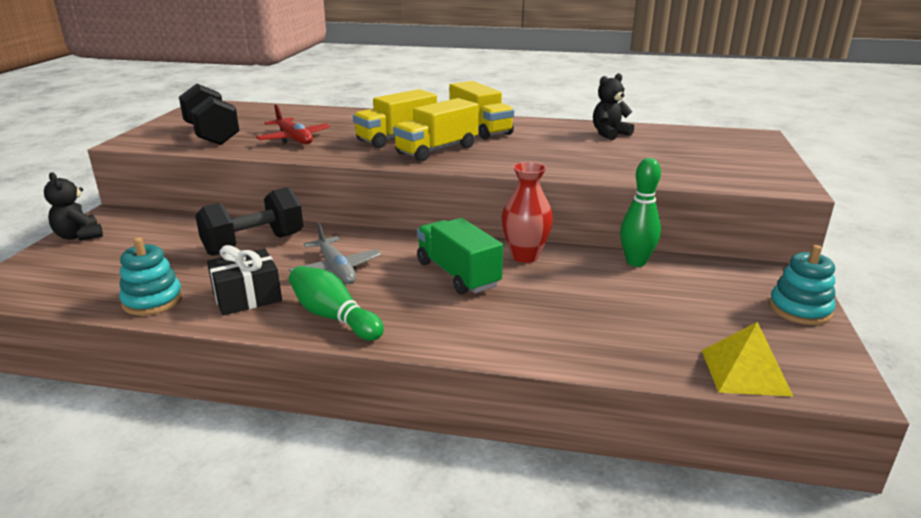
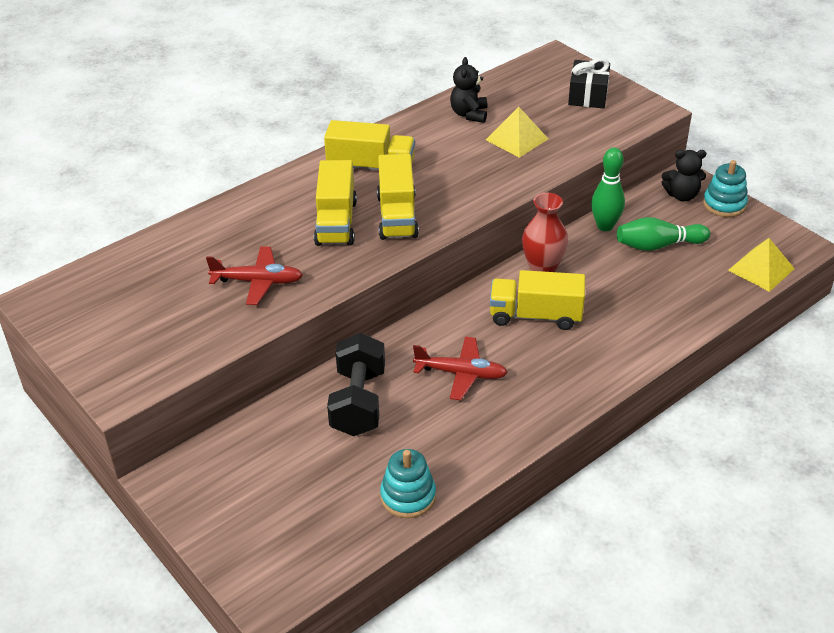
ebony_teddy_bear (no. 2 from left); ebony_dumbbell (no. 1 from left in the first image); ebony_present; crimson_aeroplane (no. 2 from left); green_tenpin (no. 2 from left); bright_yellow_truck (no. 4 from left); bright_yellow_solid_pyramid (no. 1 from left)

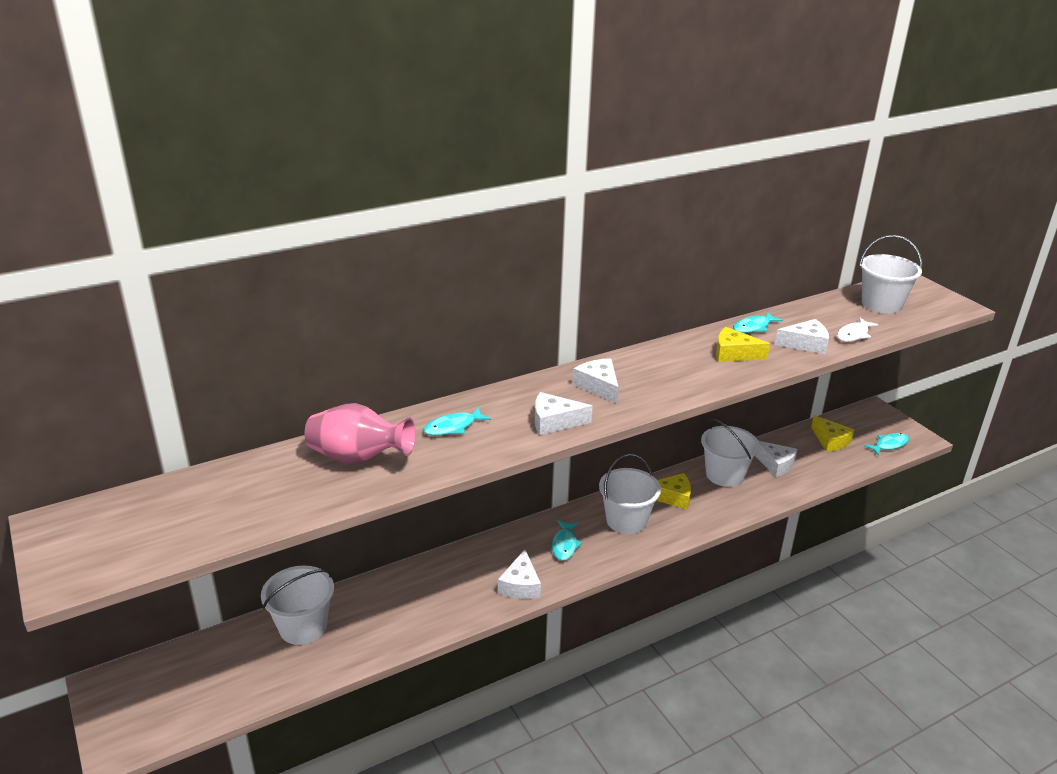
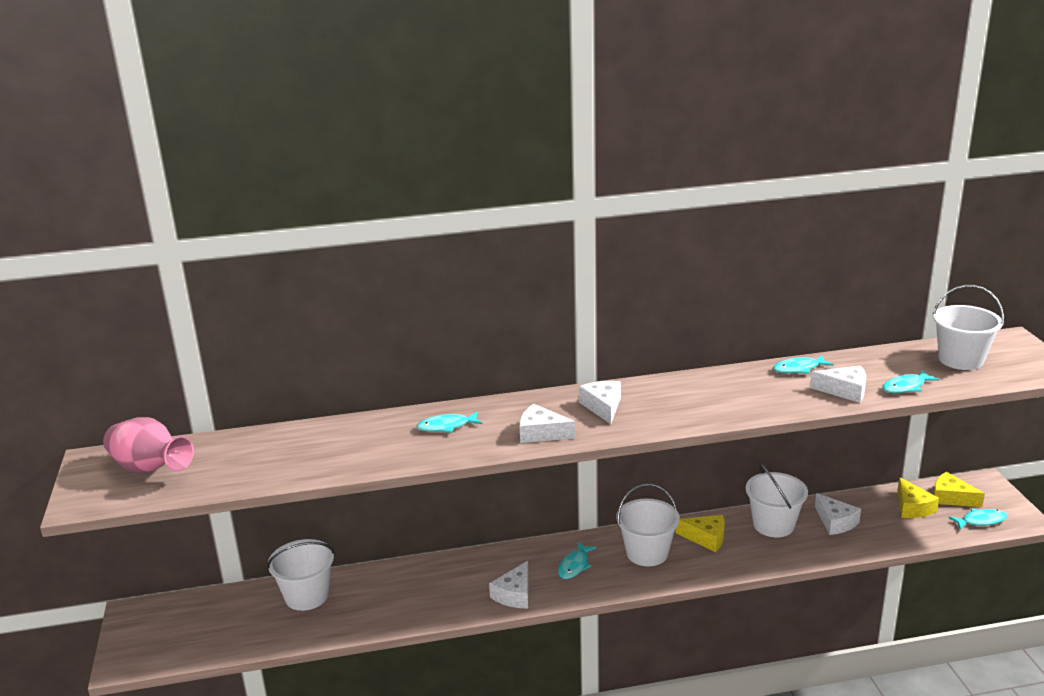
pink_flower_vase; bright_yellow_piece_of_cheese (no. 3 from left); aqua_toy_fish (no. 4 from left)

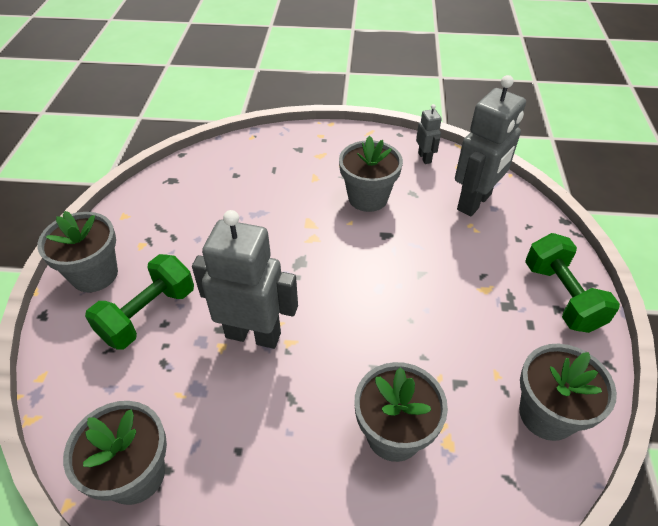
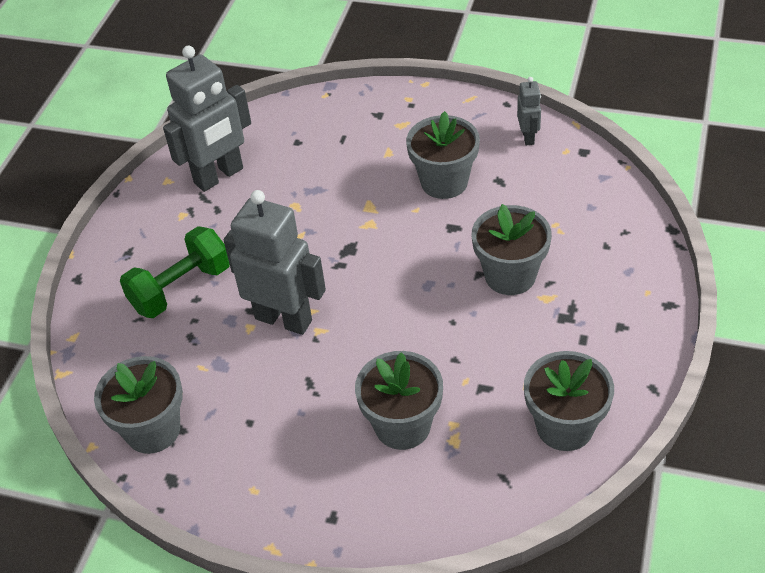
ash-grey_potted_plant (no. 4 from left); ash-grey_robot (no. 1 from left); green_dumbbell (no. 2 from left in the first image)

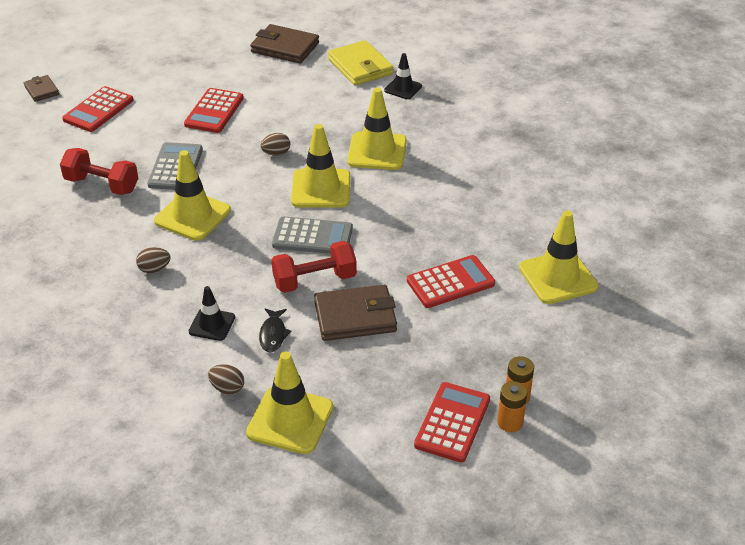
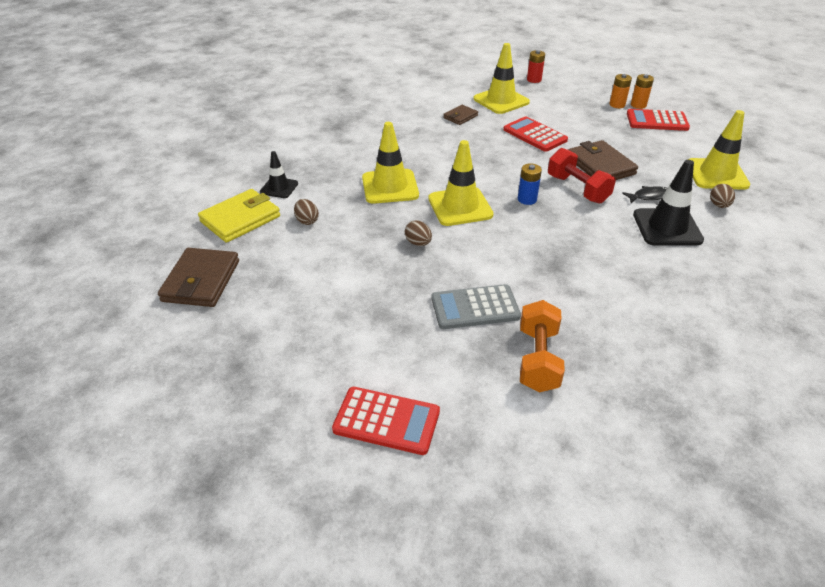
dark_brown_billfold (no. 2 from left); orange_dumbbell; dark_brown_egg (no. 1 from left); bright_yellow_road_cone (no. 1 from left in the first image); crimson_calculator (no. 2 from left in the first image); ebony_road_cone (no. 2 from left); blue_battery; crimson_battery

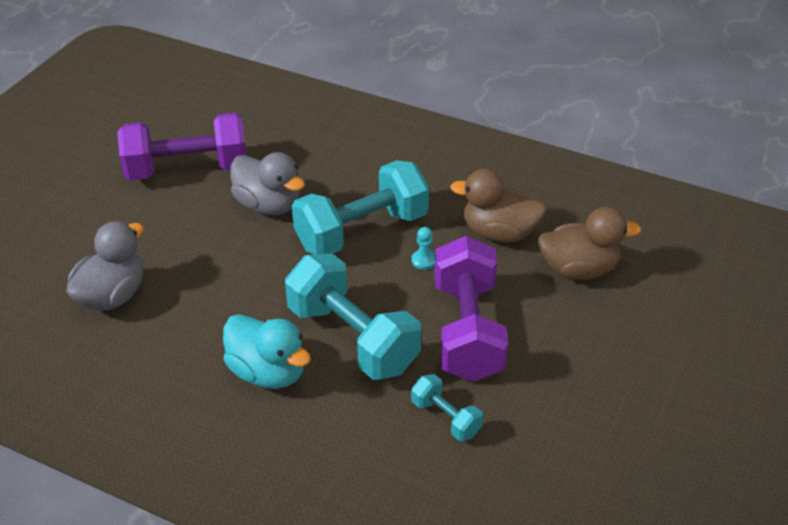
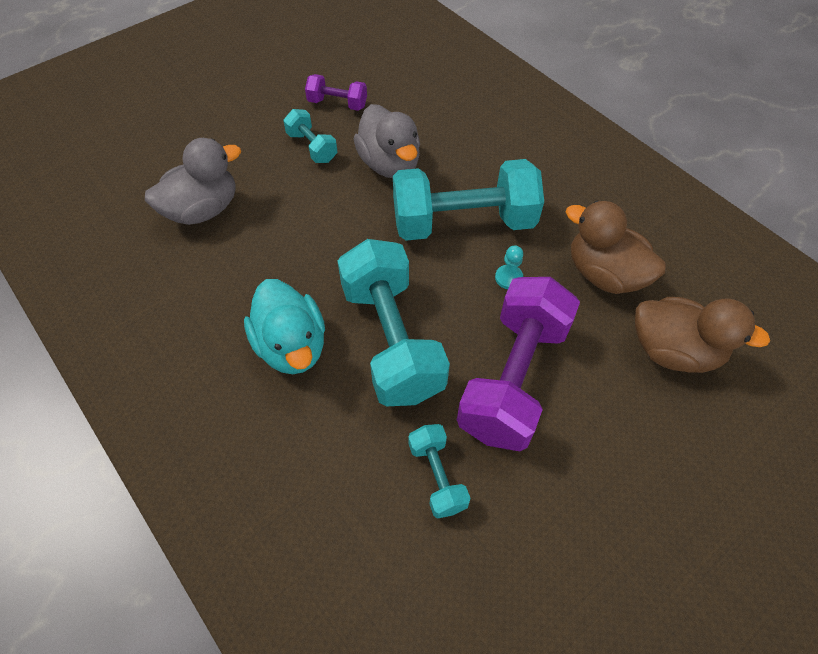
violet_dumbbell (no. 1 from left); aqua_dumbbell (no. 1 from left)

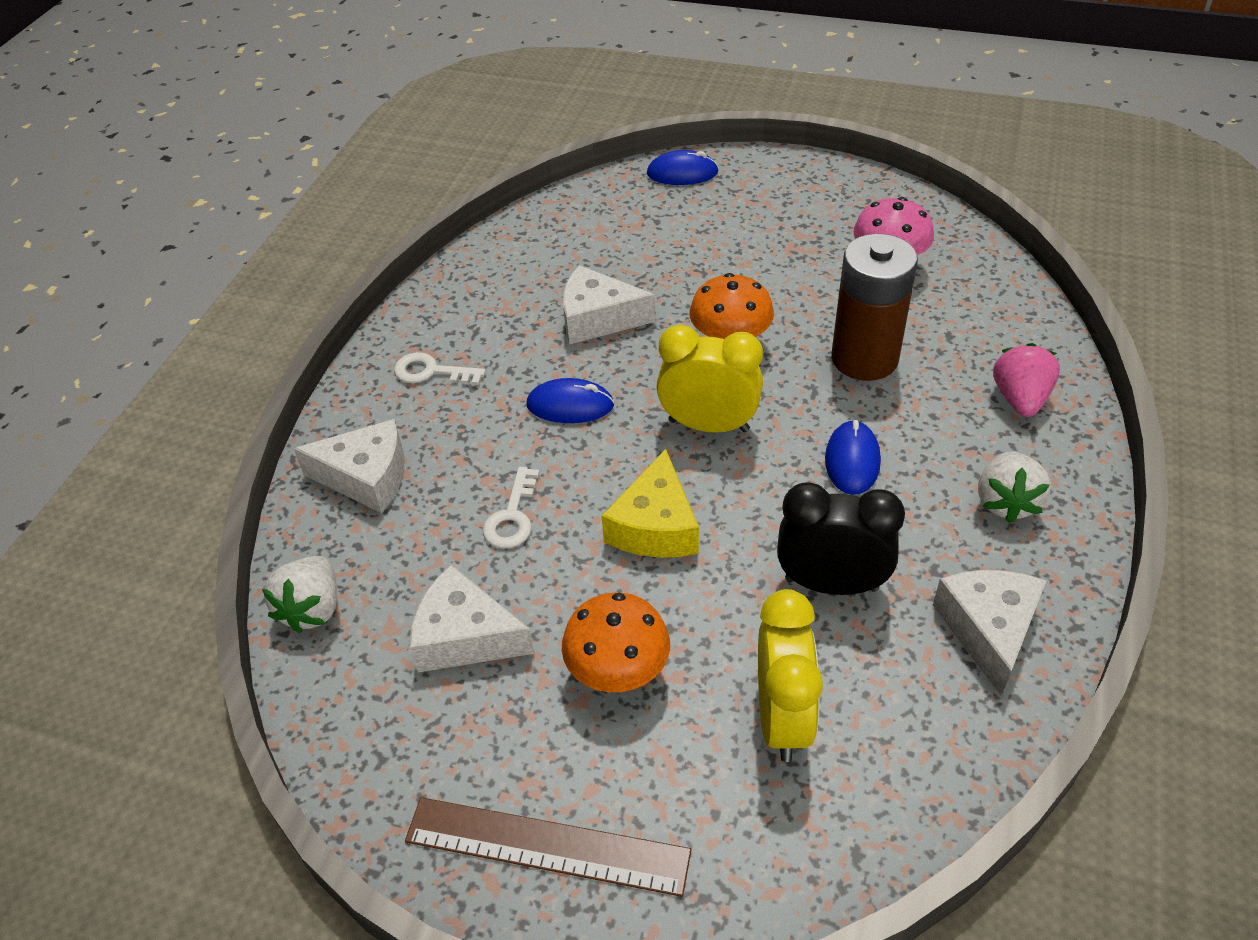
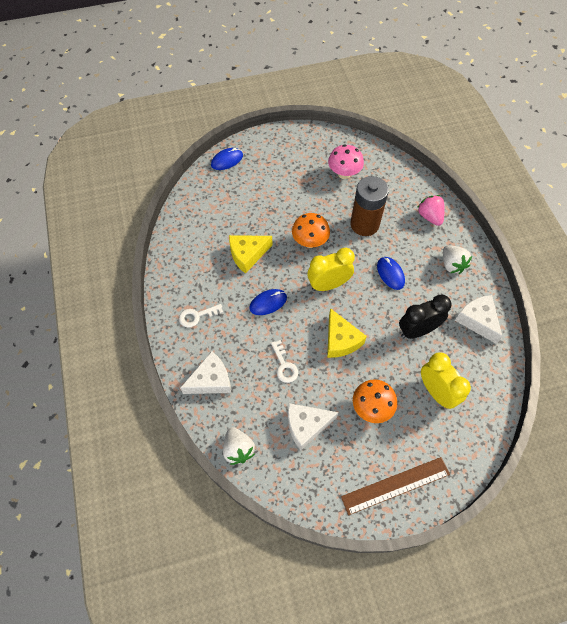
bright_yellow_piece_of_cheese (no. 1 from left)

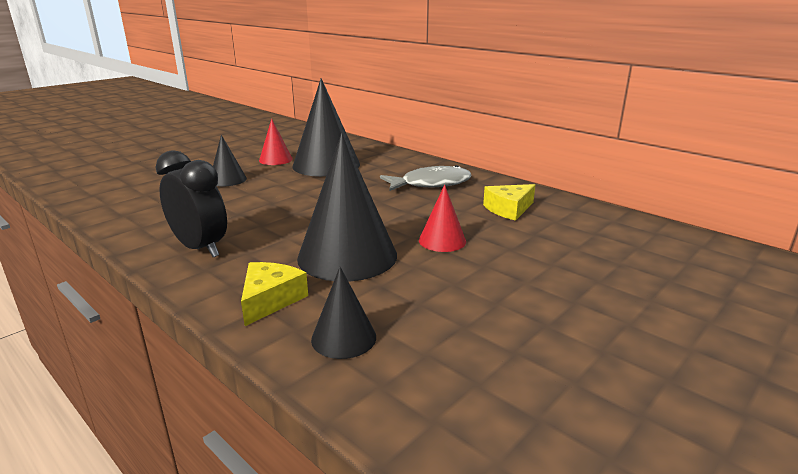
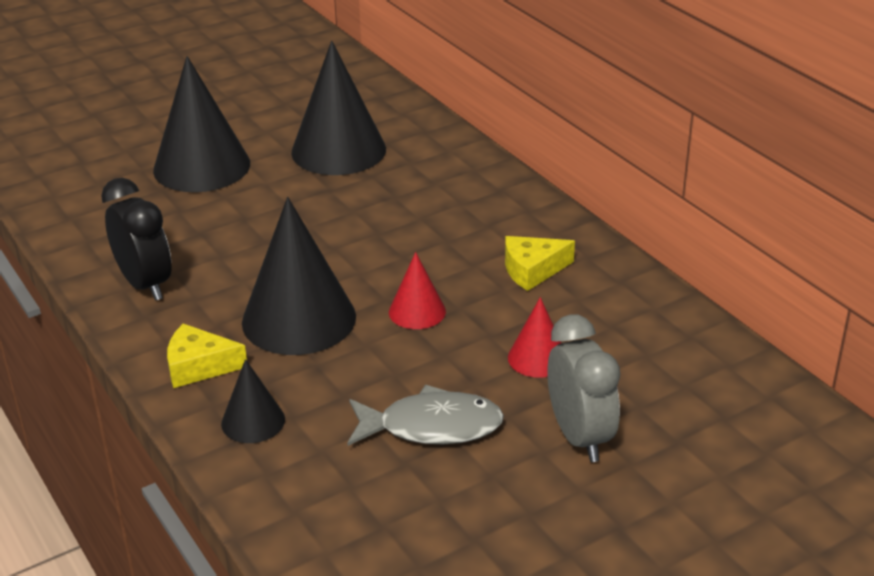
ebony_cone (no. 1 from left); bright_yellow_piece_of_cheese (no. 1 from left); crimson_cone (no. 2 from left); ash-grey_toy_fish; ash-grey_clock

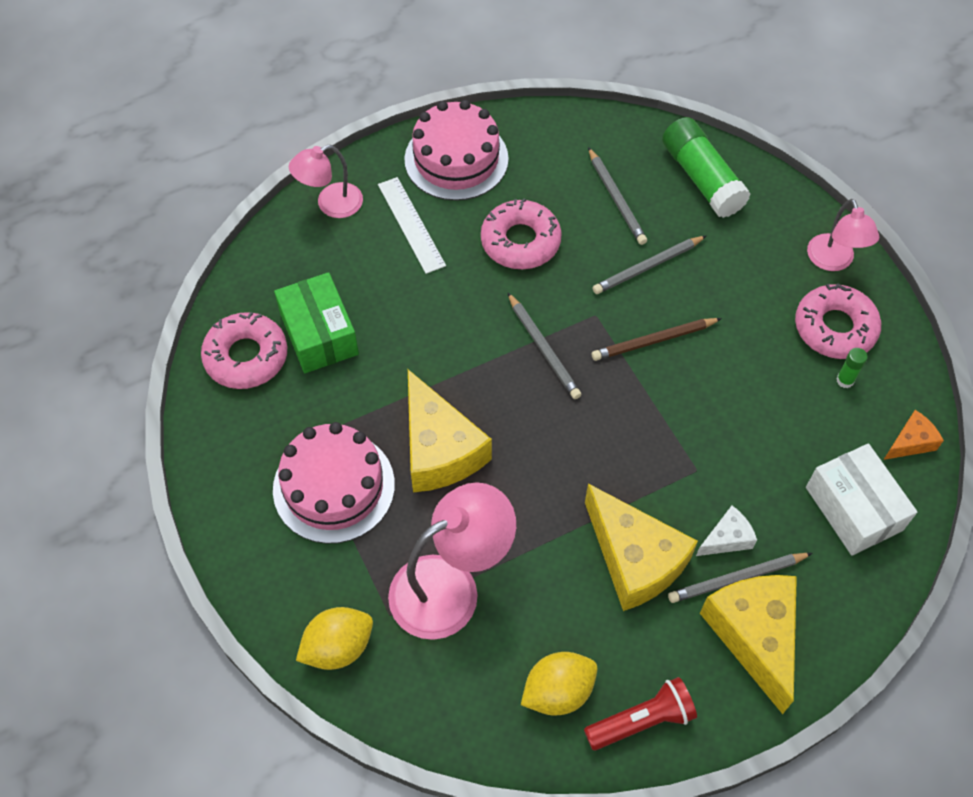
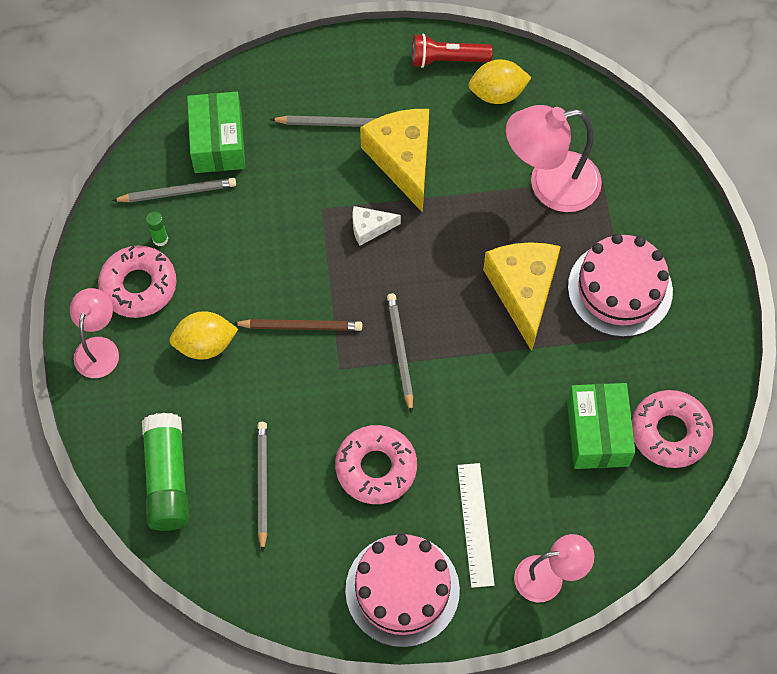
bright_yellow_toy_lemon (no. 1 from left); ash-grey_pencil (no. 1 from left); pure_white_piece_of_cheese; bright_yellow_piece_of_cheese (no. 3 from left in the first image); green_parcel (no. 1 from left); orange_piece_of_cheese

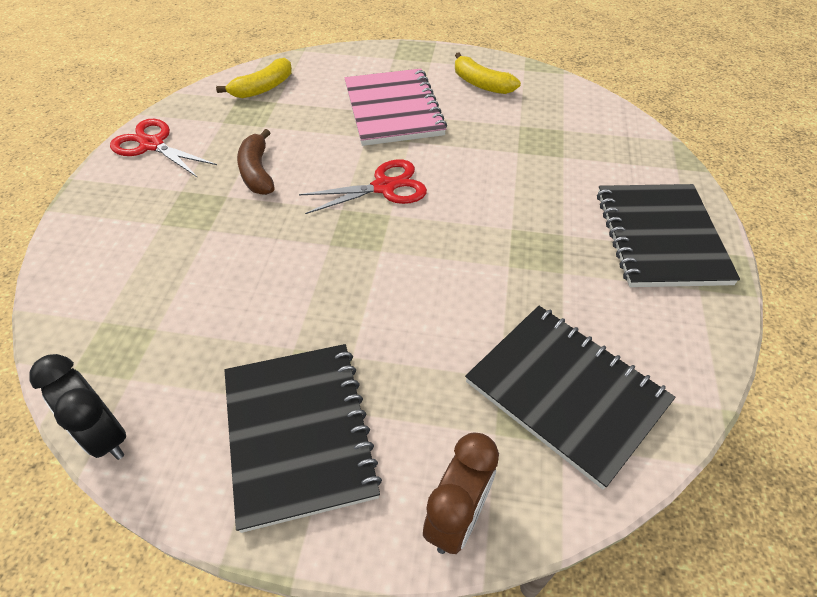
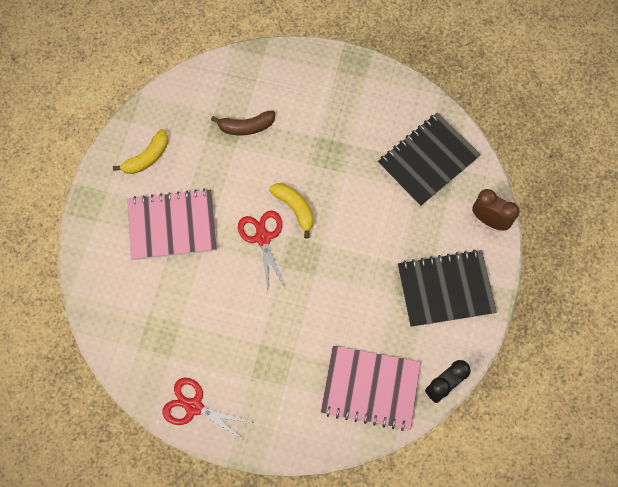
crimson_shears (no. 1 from left); bright_yellow_banana_fruit (no. 2 from left); dark_brown_banana_fruit; ebony_notepad (no. 3 from left in the first image); pink_notepad (no. 2 from left)

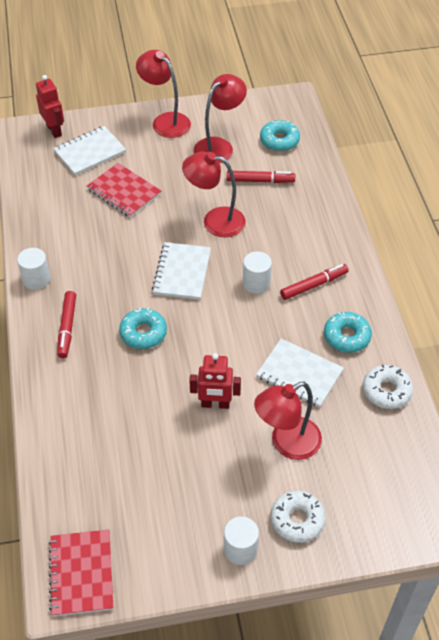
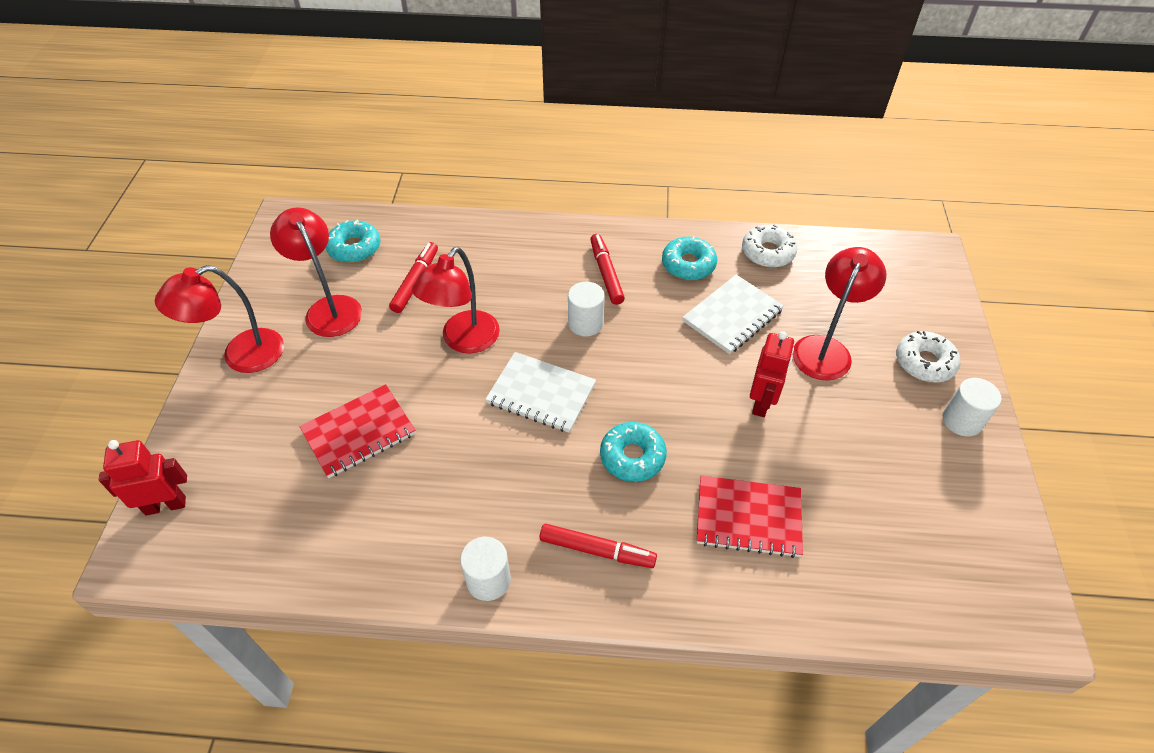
crimson_notepad (no. 2 from left); pure_white_notepad (no. 1 from left in the first image); crimson_desk_lamp (no. 4 from left)

